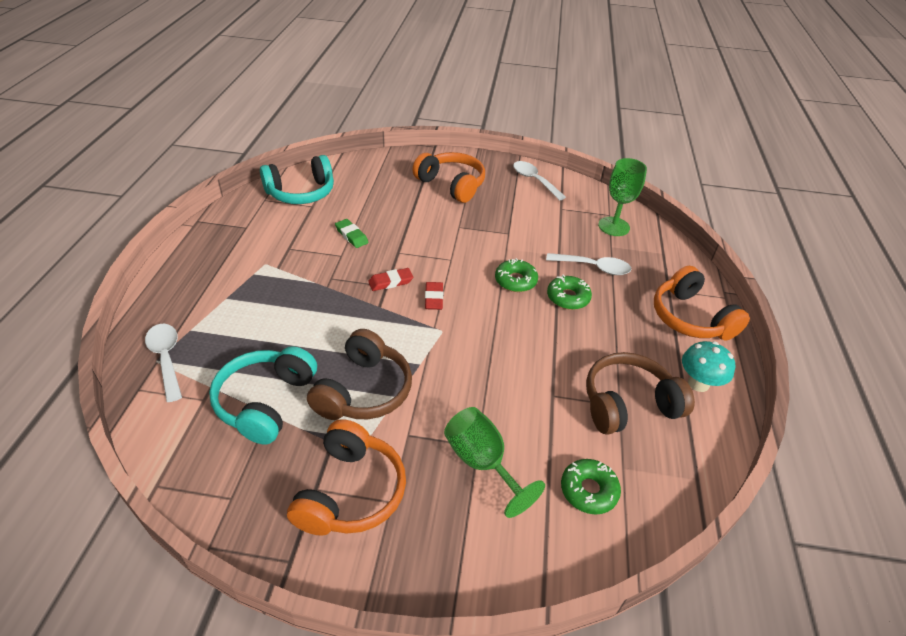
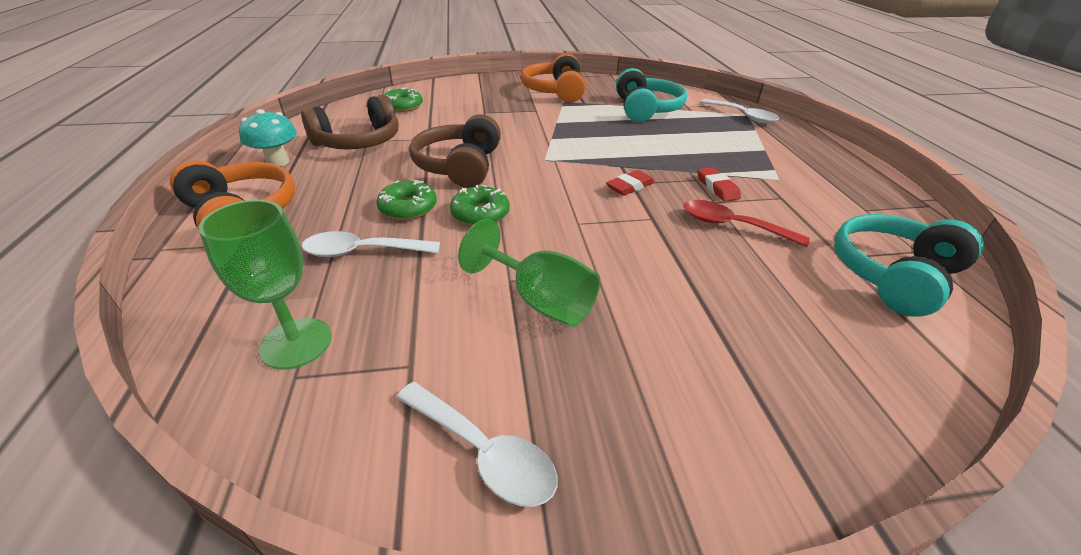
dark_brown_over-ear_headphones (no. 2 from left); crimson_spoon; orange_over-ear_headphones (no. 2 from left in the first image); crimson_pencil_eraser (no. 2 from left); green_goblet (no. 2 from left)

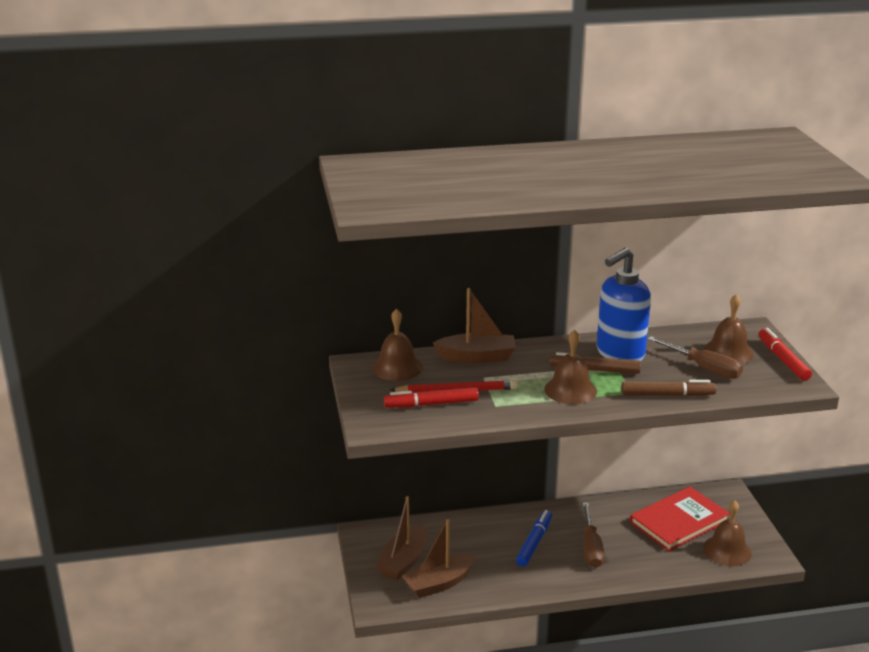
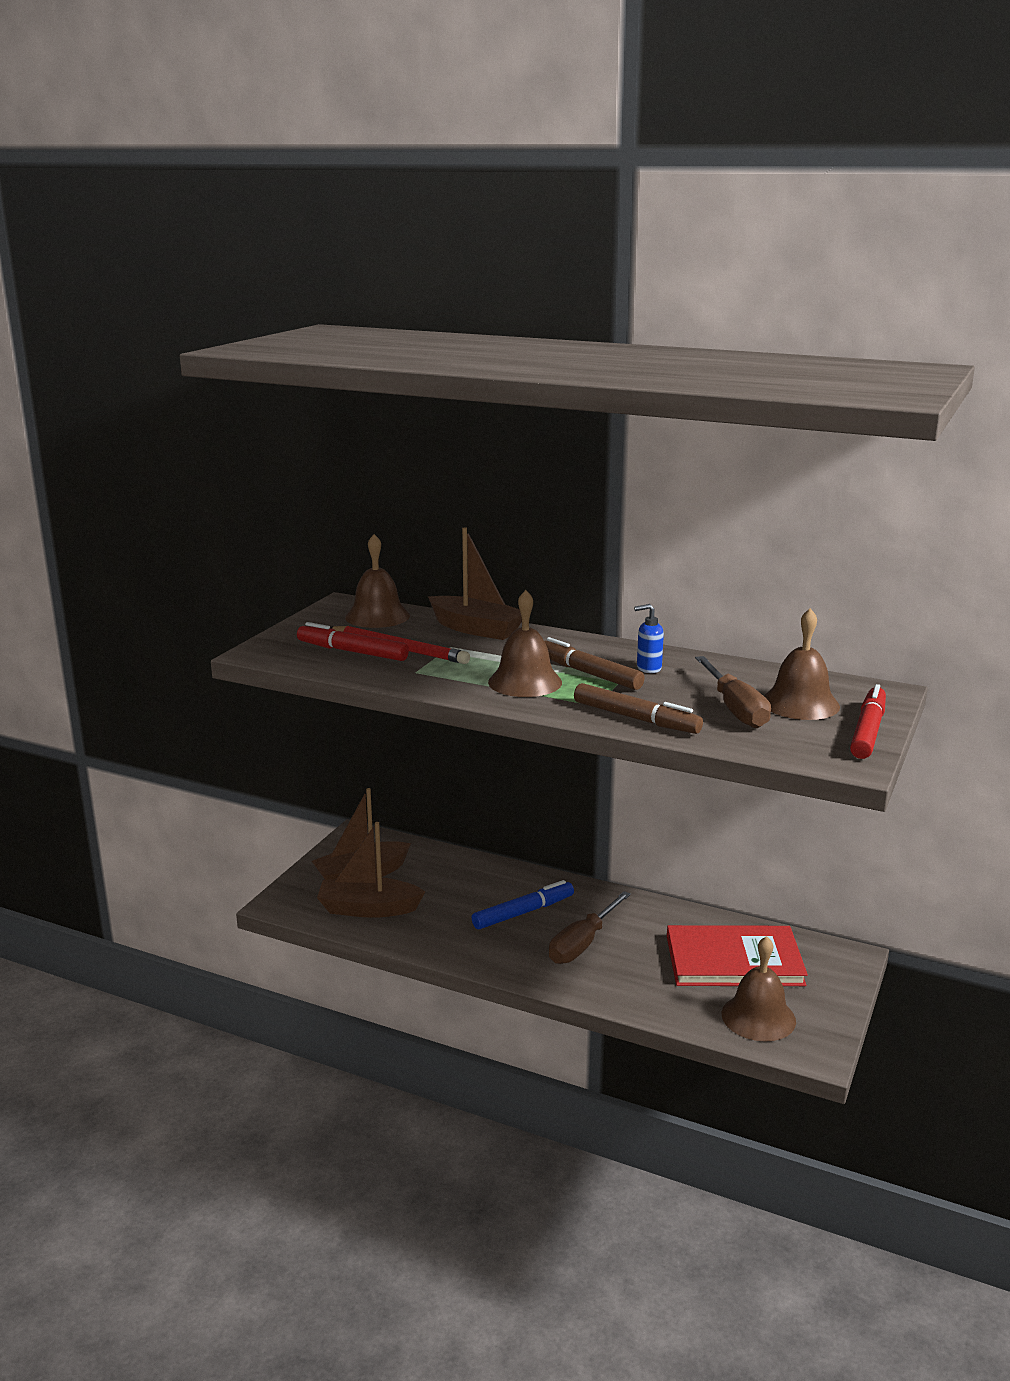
blue_soap_pump

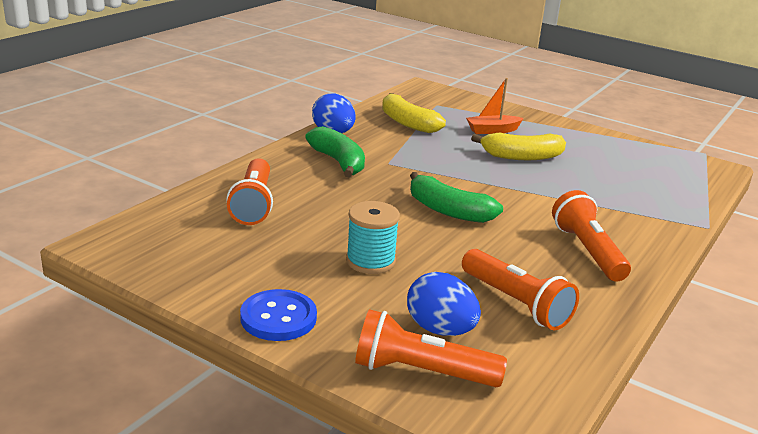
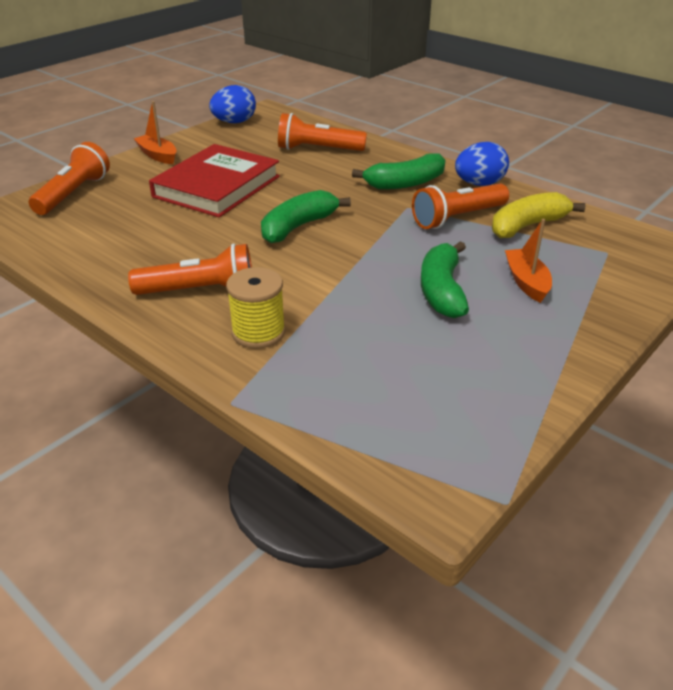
orange_toy_boat (no. 1 from left); crimson_book; blue_egg (no. 1 from left); orange_flashlight (no. 4 from left); green_banana_fruit (no. 3 from left); bright_yellow_spool

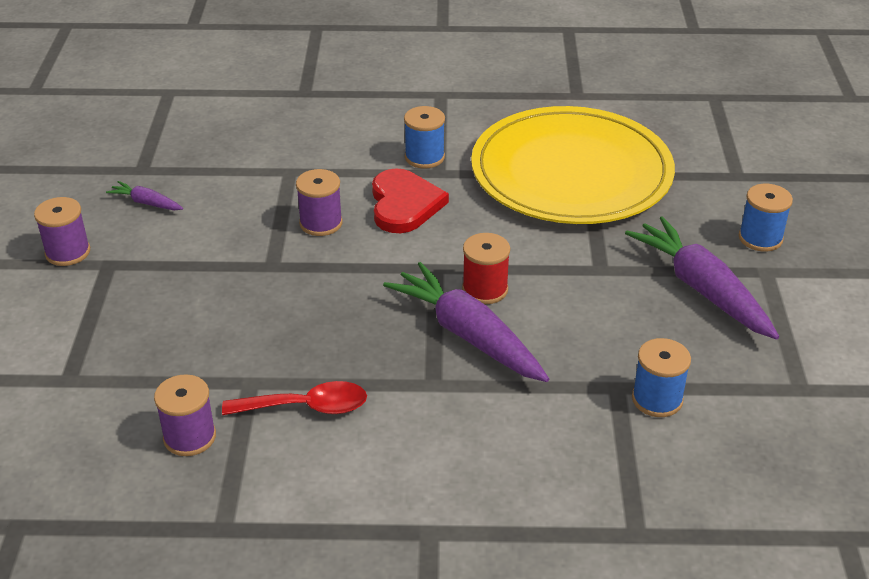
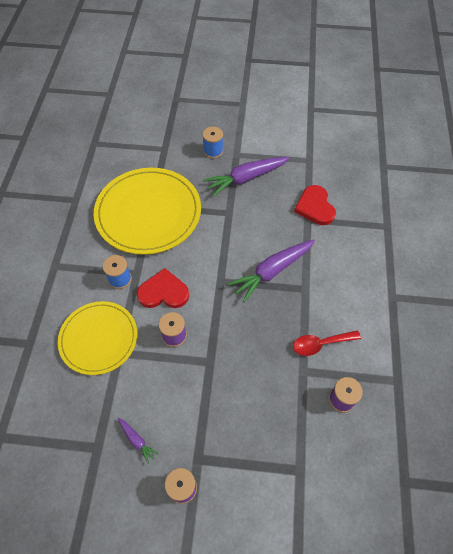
violet_toy_carrot (no. 1 from left); crimson_spoon; crimson_spool; crimson_love_heart (no. 2 from left); bright_yellow_dinner_plate (no. 1 from left)

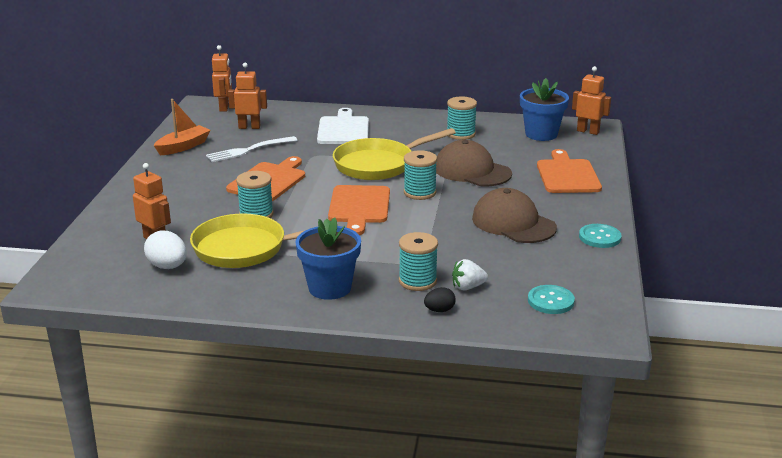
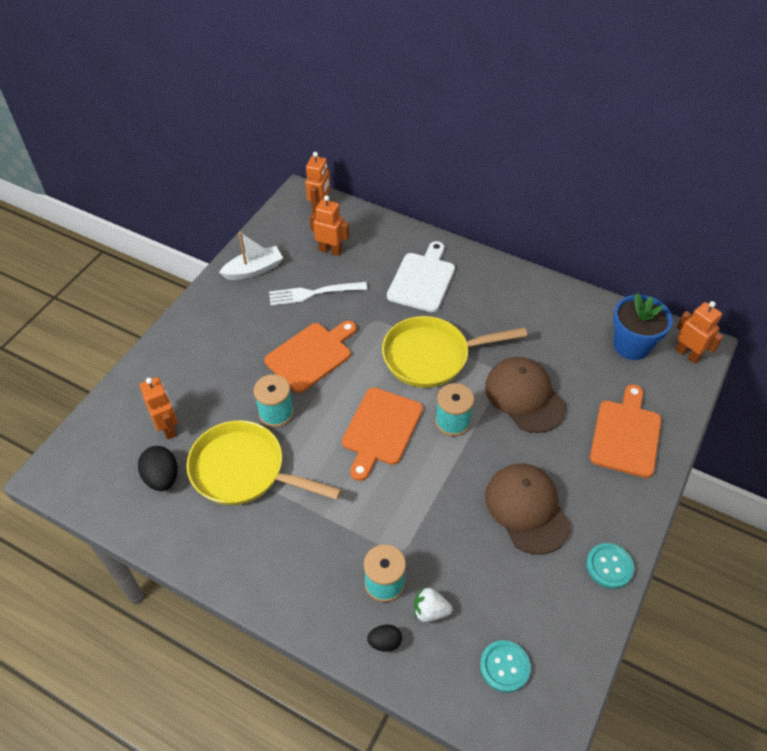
ebony_egg (no. 1 from left); pure_white_toy_boat; blue_potted_plant (no. 1 from left in the first image); aqua_spool (no. 4 from left in the first image)

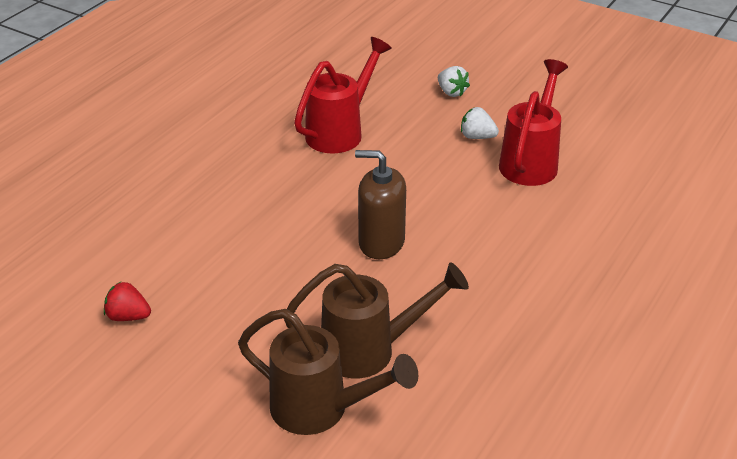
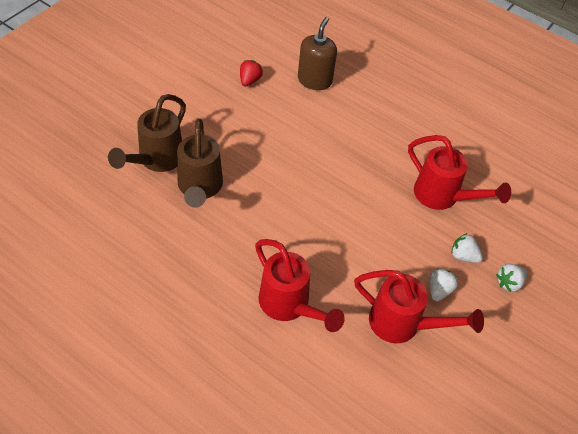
dark_brown_soap_pump; crimson_watering_pot (no. 1 from left); pure_white_toy_strawberry (no. 2 from left)

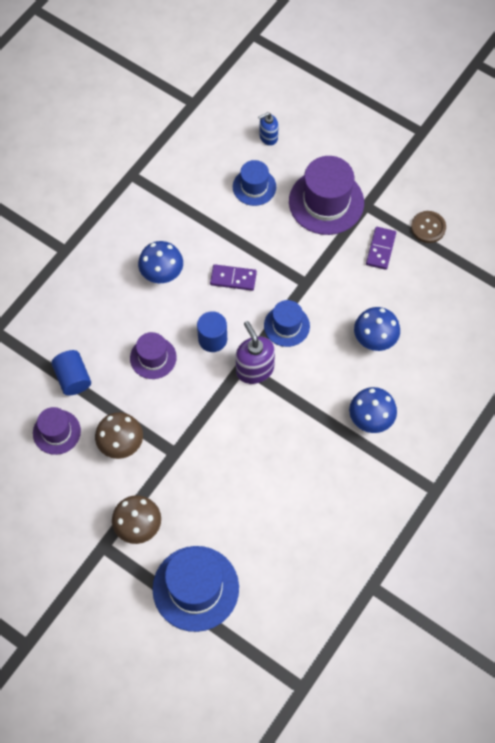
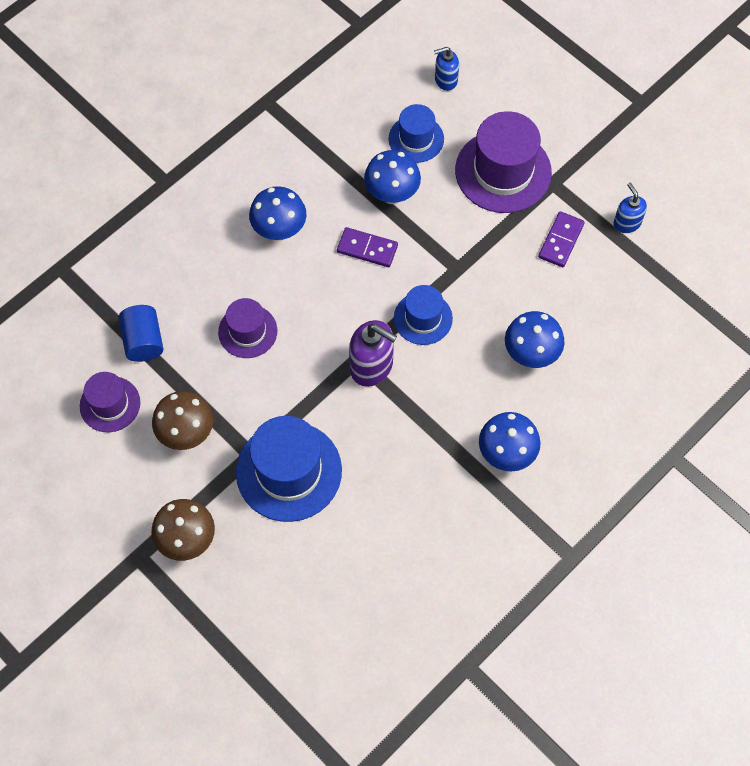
blue_tall_hat (no. 1 from left); blue_cylinder_shape (no. 2 from left in the first image); violet_soap_pump; blue_soap_pump (no. 2 from left); blue_fungus (no. 2 from left)

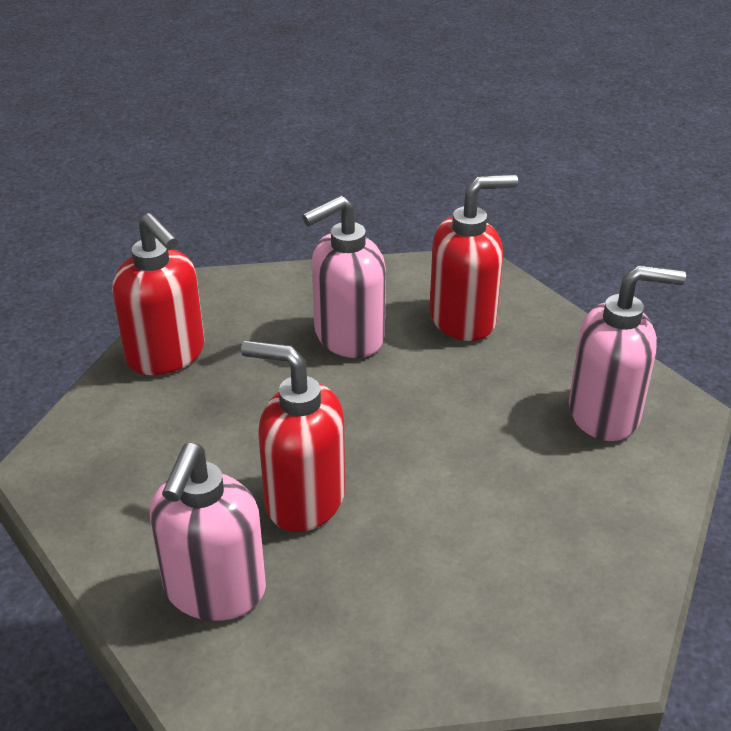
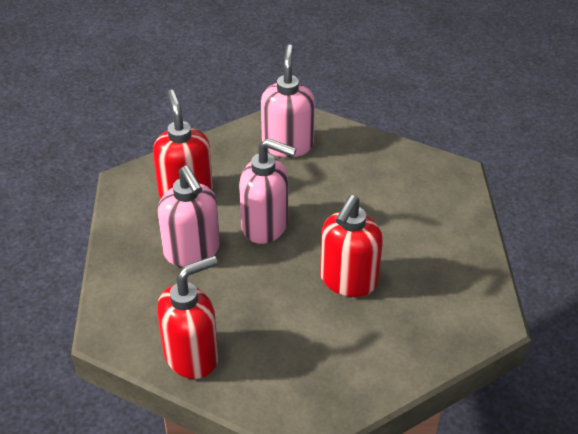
pink_soap_pump (no. 2 from left)

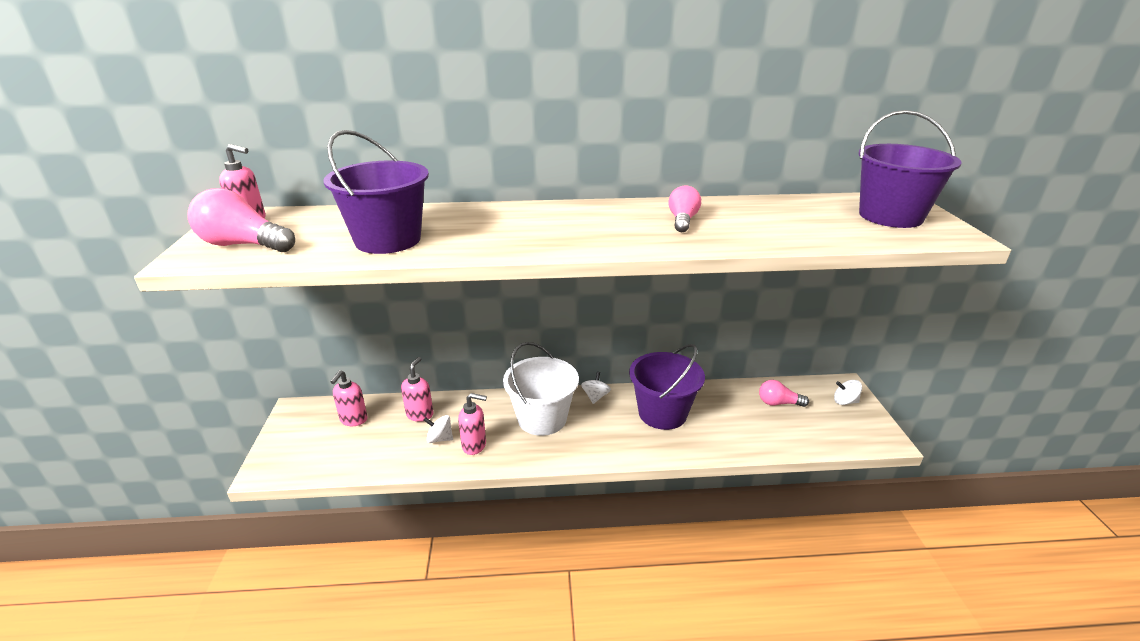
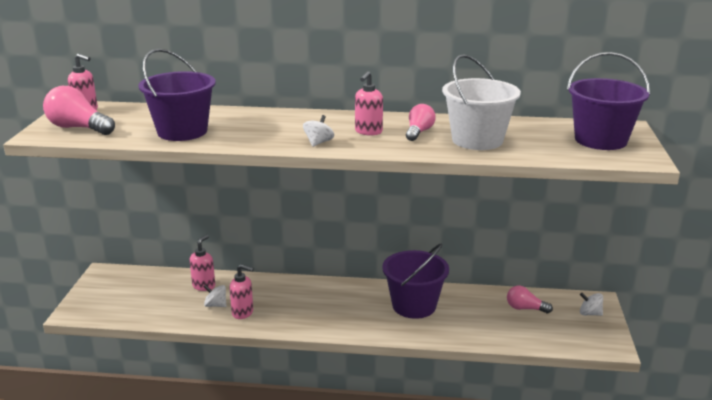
pink_soap_pump (no. 4 from left); pure_white_bucket; pure_white_whirligig (no. 2 from left)

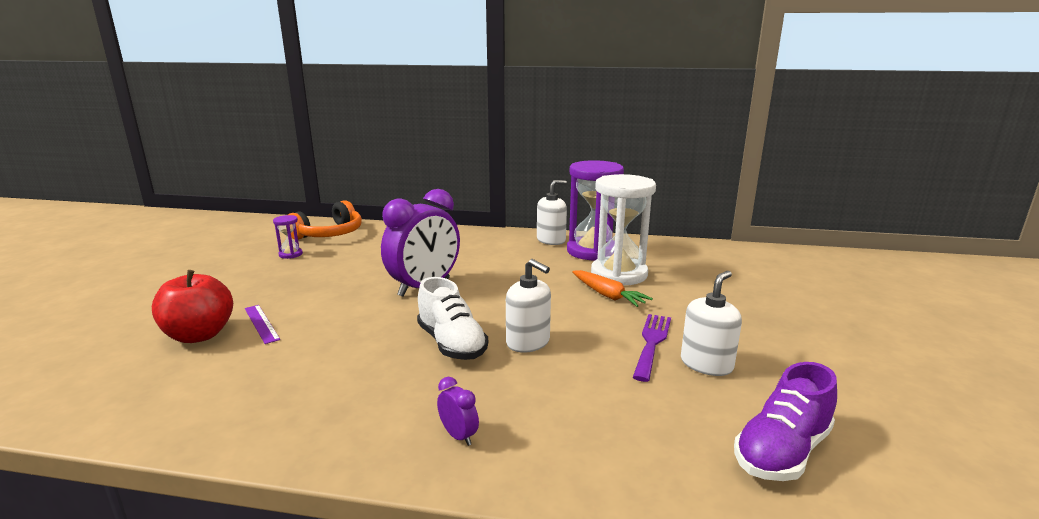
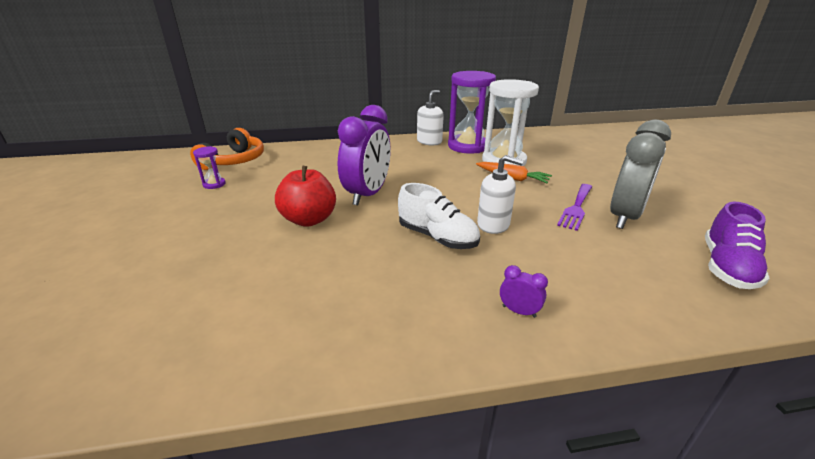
crimson_toy_apple; violet_measuring_stick; violet_dinner_fork; ash-grey_clock

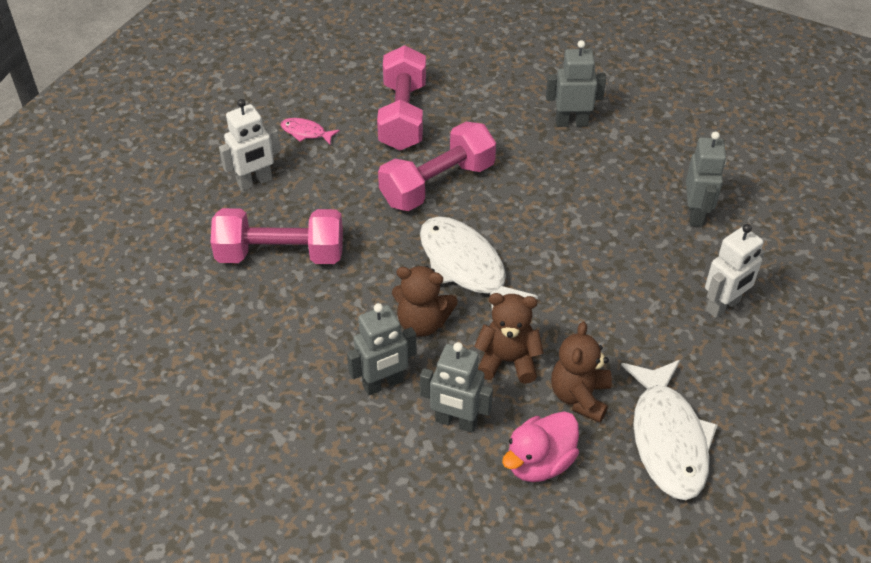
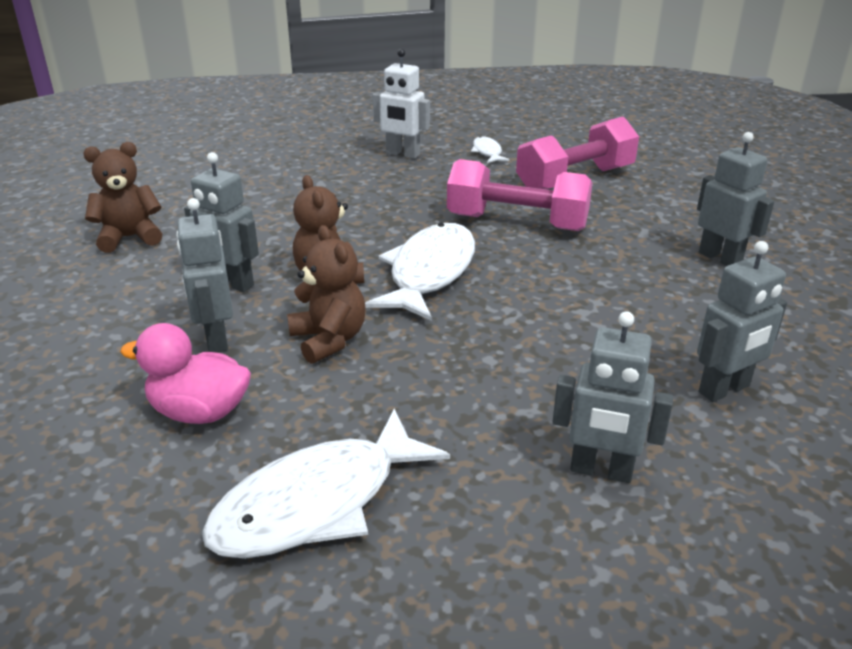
pink_dumbbell (no. 1 from left in the first image); pure_white_toy_fish (no. 3 from left); dark_brown_teddy_bear (no. 1 from left); ash-grey_robot (no. 3 from left)

